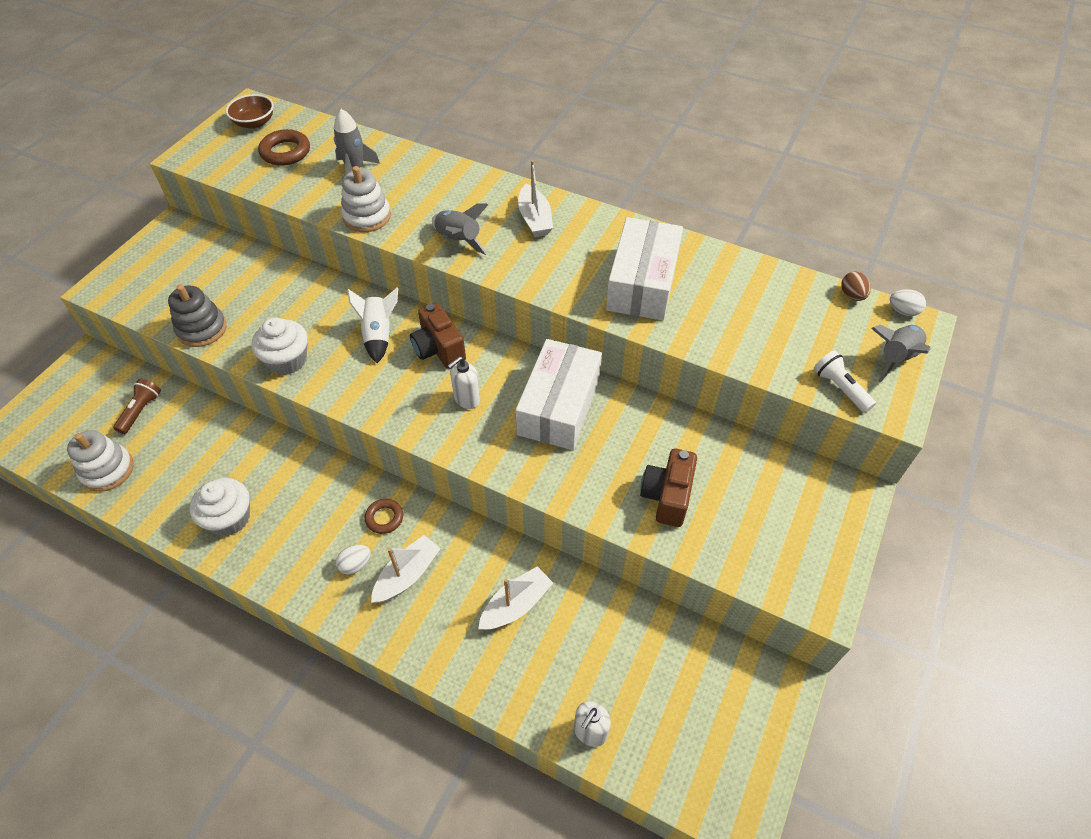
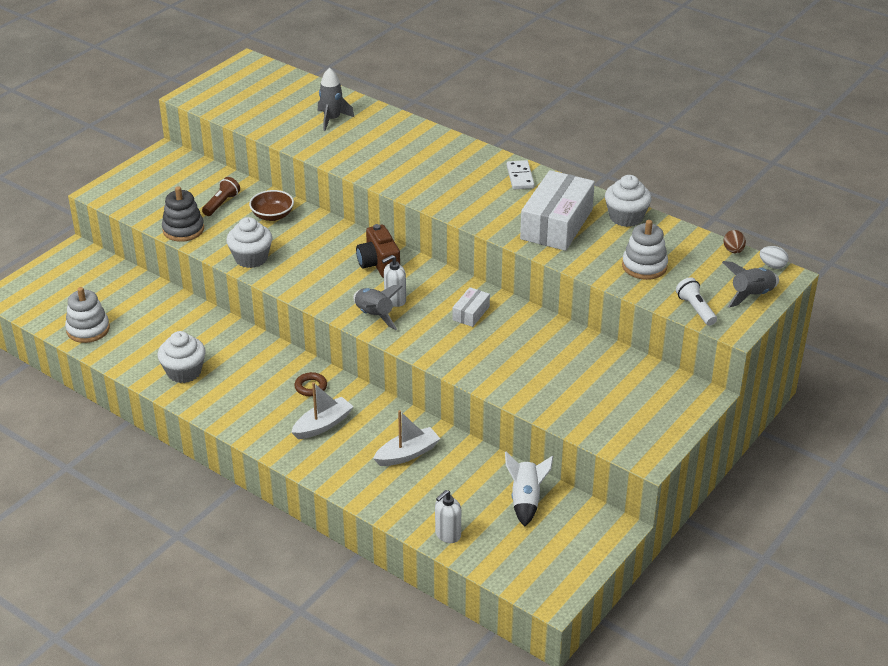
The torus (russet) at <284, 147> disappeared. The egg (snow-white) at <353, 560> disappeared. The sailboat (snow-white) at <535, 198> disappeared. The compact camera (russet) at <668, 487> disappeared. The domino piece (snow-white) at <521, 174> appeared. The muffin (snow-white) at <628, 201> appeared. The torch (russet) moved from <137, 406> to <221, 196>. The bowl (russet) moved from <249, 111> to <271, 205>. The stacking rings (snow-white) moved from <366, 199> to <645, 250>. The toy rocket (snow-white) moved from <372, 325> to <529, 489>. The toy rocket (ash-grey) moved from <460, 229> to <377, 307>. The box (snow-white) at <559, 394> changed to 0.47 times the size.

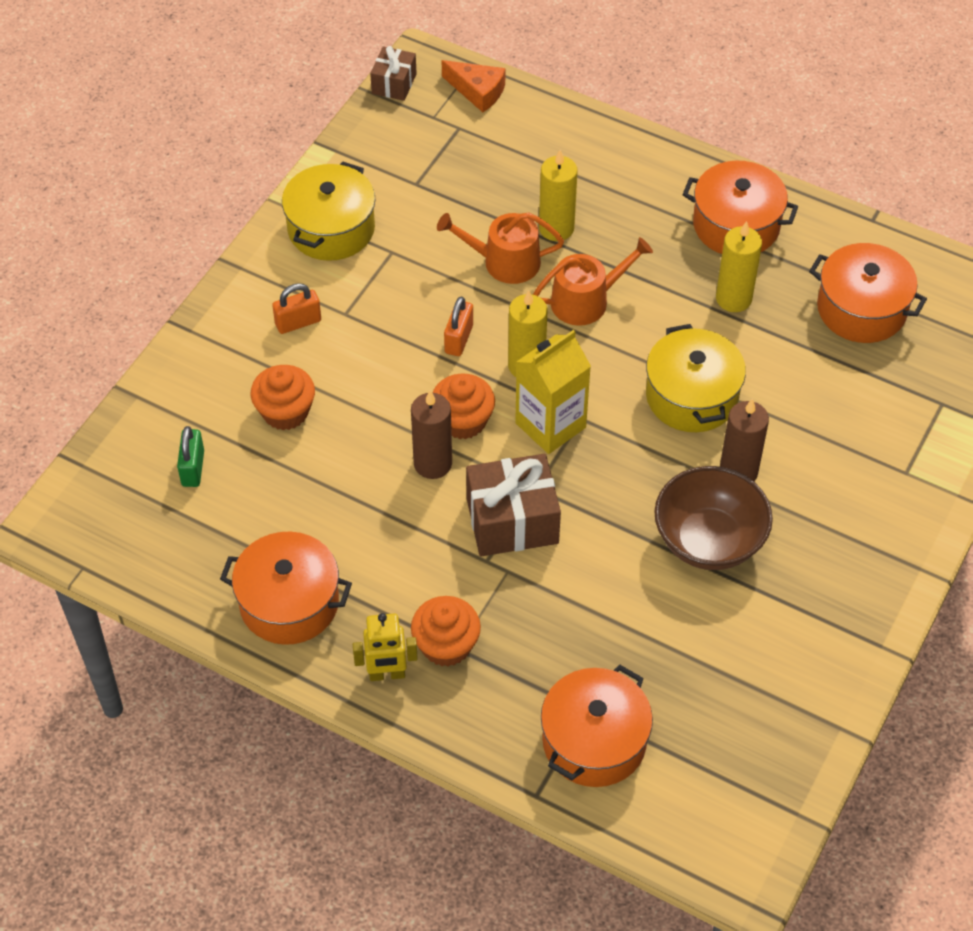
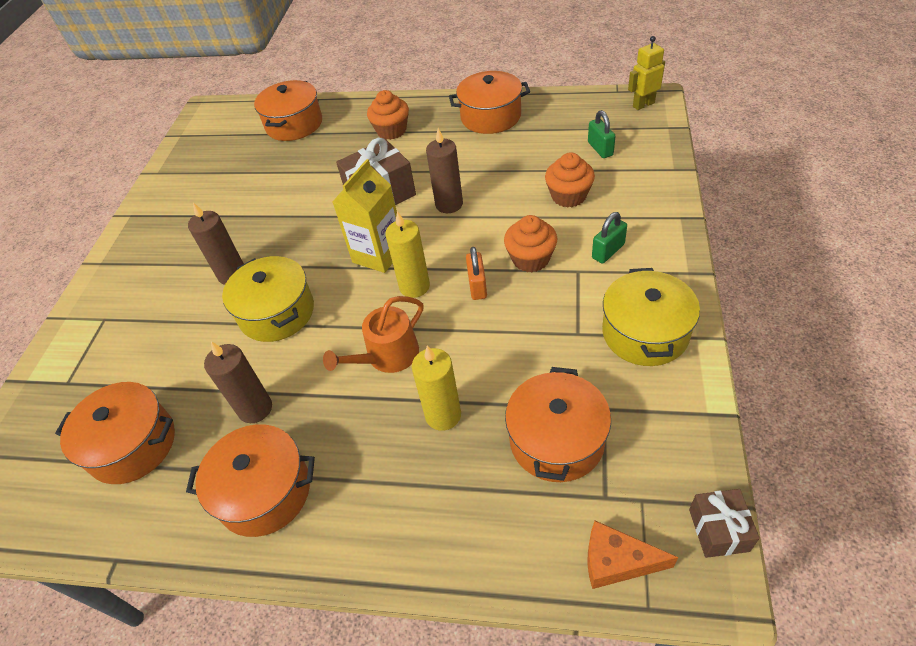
The sprinkling can (orange) at <500, 248> disappeared. The bowl (russet) at <713, 518> disappeared. The cooking pot (orange) at <558, 424> appeared. The toy robot (golden) moved from <385, 647> to <646, 73>. The muffin (orange) moved from <464, 406> to <530, 243>. The padlock (orange) at <296, 308> became the padlock (emerald) at <609, 237>. The pillar candle (golden) at <739, 266> became the pillar candle (russet) at <238, 382>.

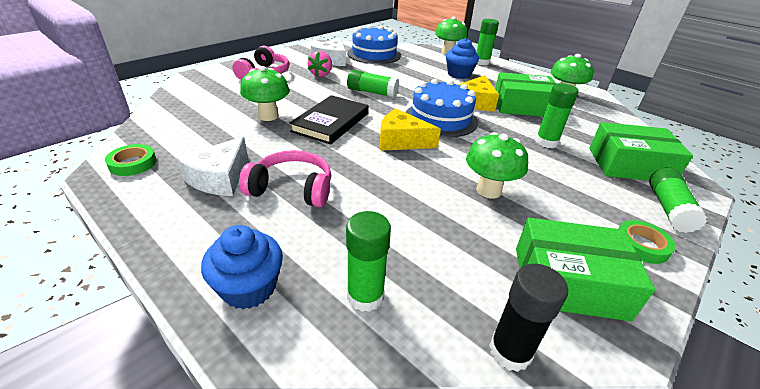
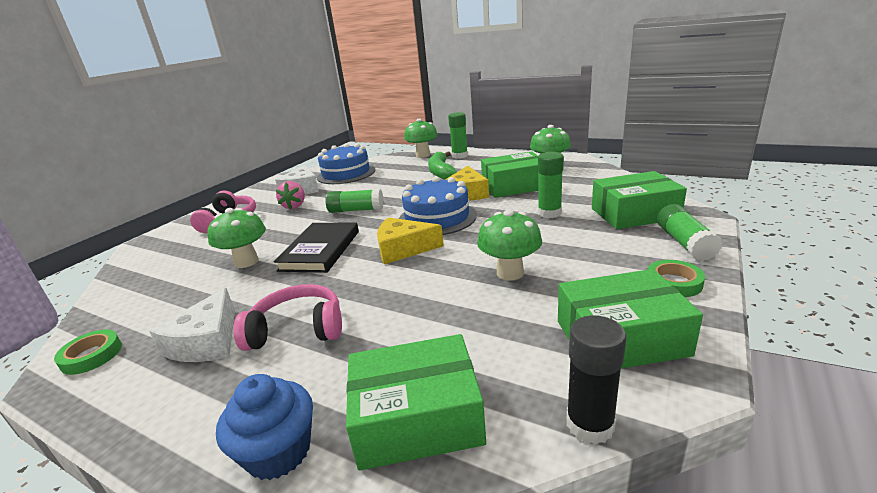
The glue stick (emerald) at <368, 261> was replaced by the box (emerald) at <416, 402>. The muffin (royal blue) at <462, 58> was replaced by the toy banana (emerald) at <442, 166>.

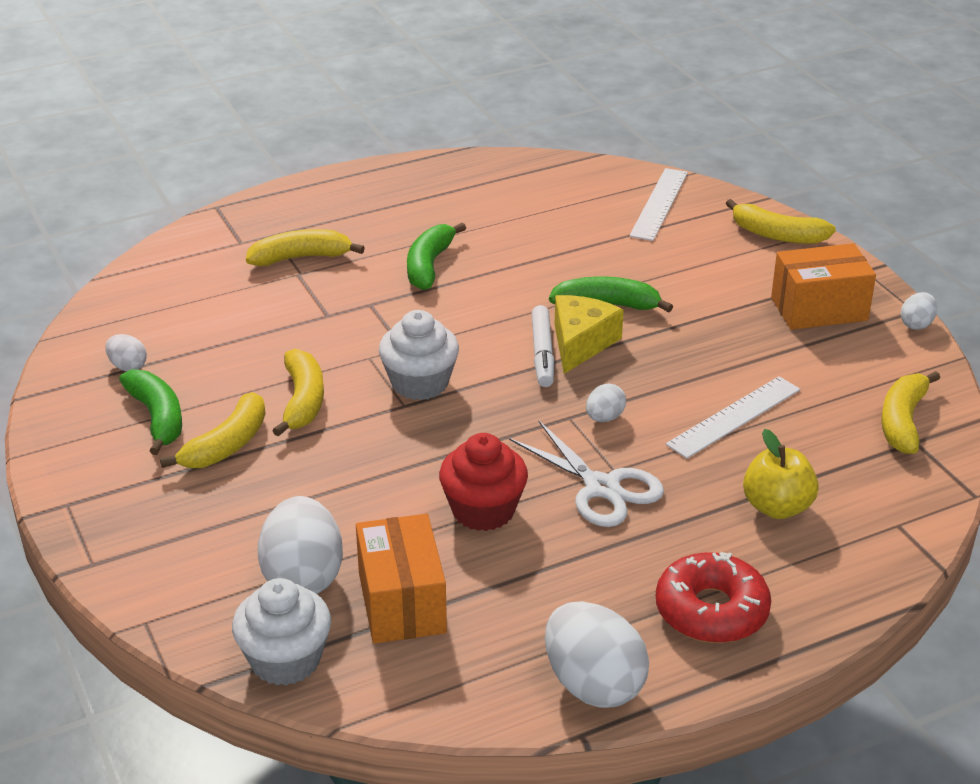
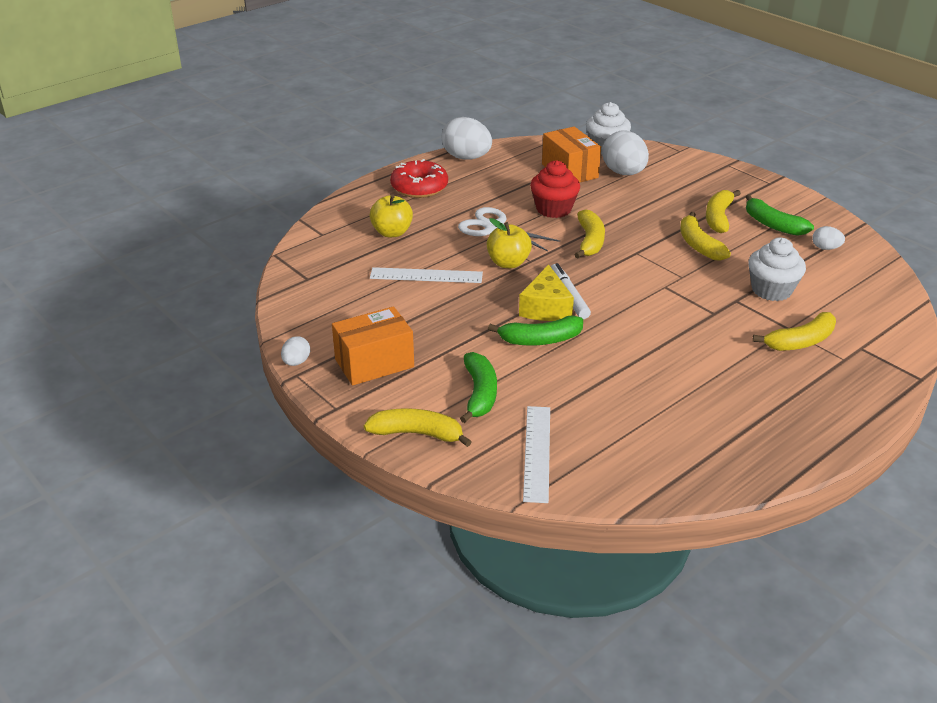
The muffin (snow-white) moved from <419, 355> to <777, 269>. The toy banana (emerald) moved from <436, 256> to <478, 387>. The toy banana (golden) moved from <910, 412> to <589, 233>. The egg (snow-white) at <606, 403> was replaced by the toy apple (golden) at <509, 243>. The measuring stick (snow-white) at <733, 417> turned 60 degrees clockwise.

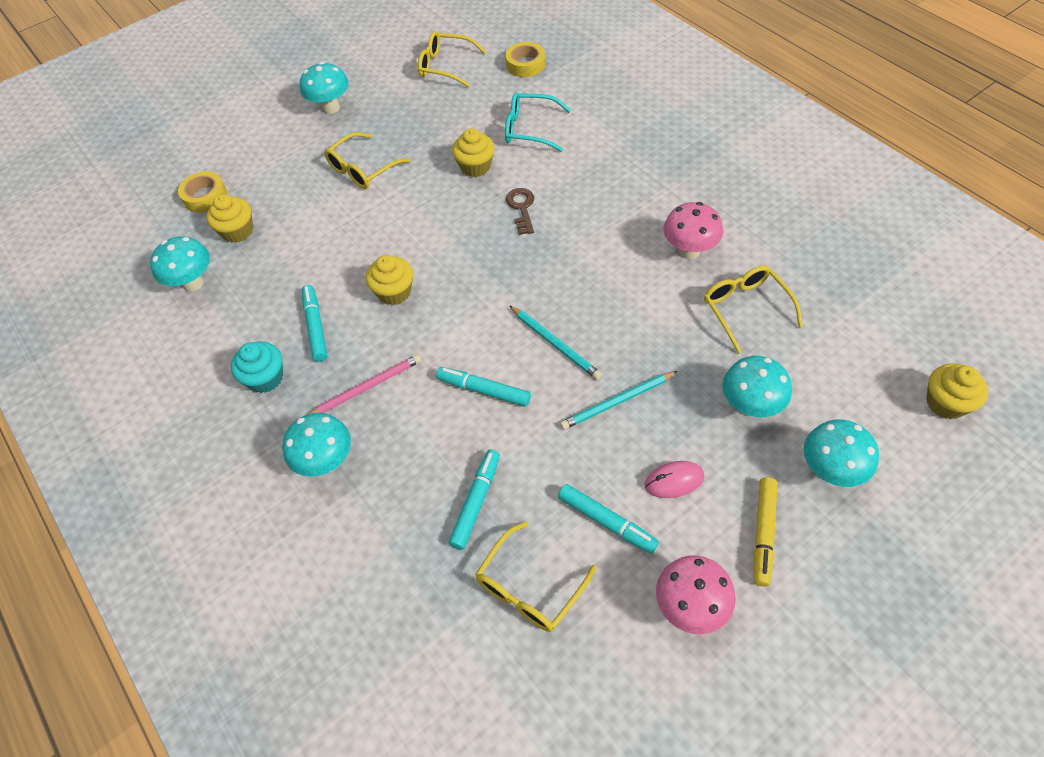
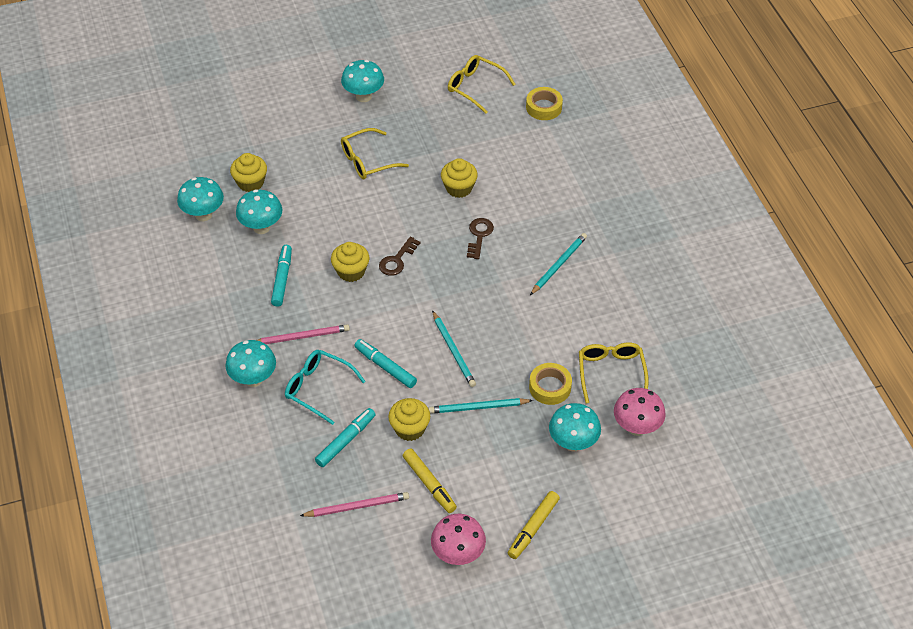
The muffin (aqua) at <257, 367> disappeared. The computer mouse (rosy) at <674, 479> disappeared. The latchkey (russet) at <399, 256> appeared. The pencil (aqua) at <558, 264> appeared. The roll of tape (golden) moved from <202, 192> to <550, 384>. The glasses (aqua) moved from <538, 121> to <325, 387>. The fungus (rosy) moved from <693, 230> to <640, 412>. The fungus (aqua) moved from <841, 453> to <259, 211>. The muffin (golden) moved from <957, 391> to <409, 419>. The glasses (golden) at <535, 576> was replaced by the pencil (rosy) at <354, 504>. The marker pen (aqua) at <608, 519> became the marker pen (golden) at <430, 481>.

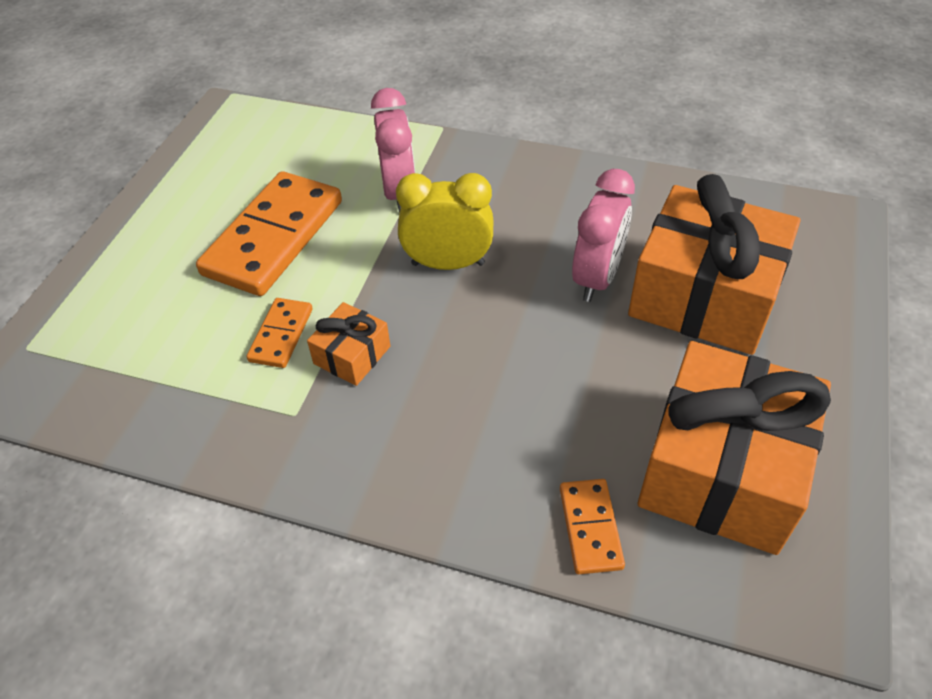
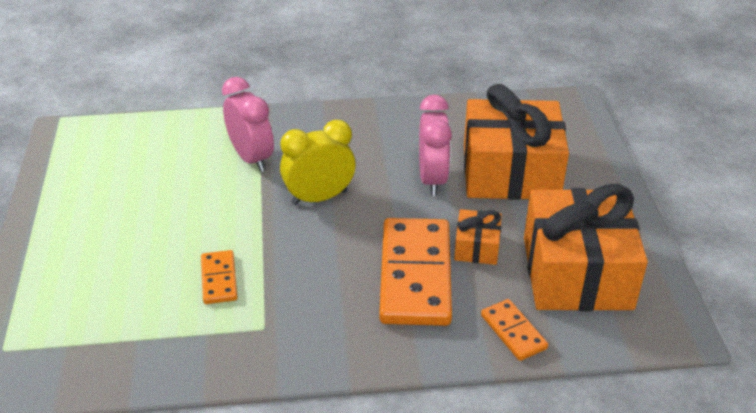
The domino piece (orange) moved from <269, 233> to <415, 272>. The gift (orange) moved from <348, 344> to <478, 237>.

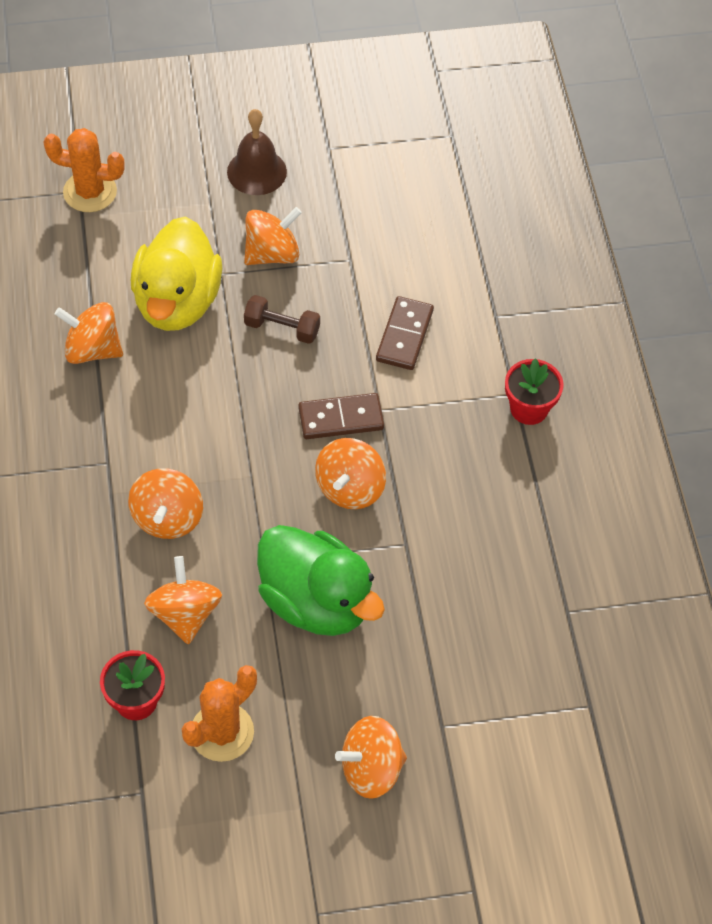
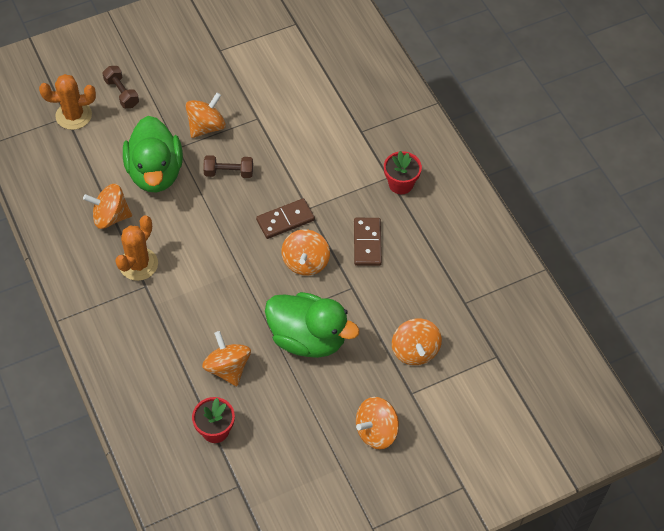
The hand bell (russet) at <257, 152> disappeared. The hand weight (russet) at <120, 87> appeared. The spinning top (orange) moved from <165, 503> to <417, 341>. The saguaro cactus (orange) moved from <219, 713> to <136, 248>. The domino piece (russet) moved from <405, 333> to <368, 242>. The rubber duck (golden) at <176, 274> became the rubber duck (emerald) at <153, 154>.

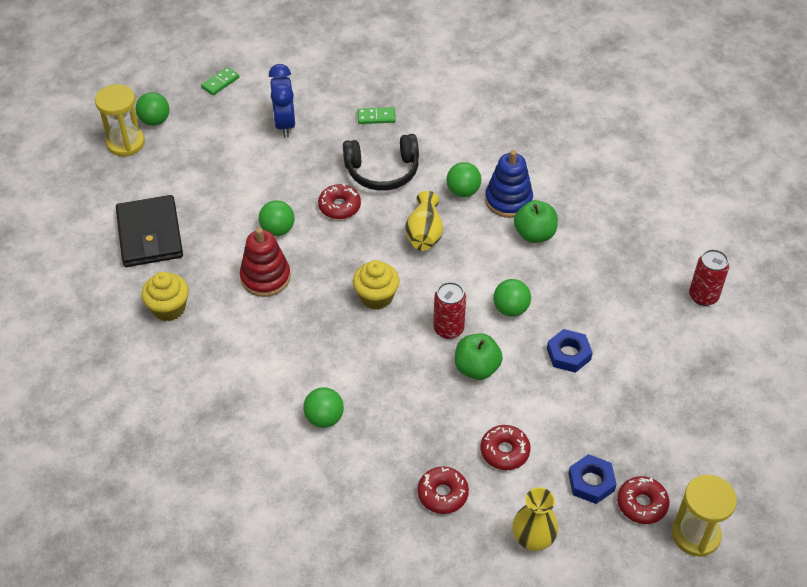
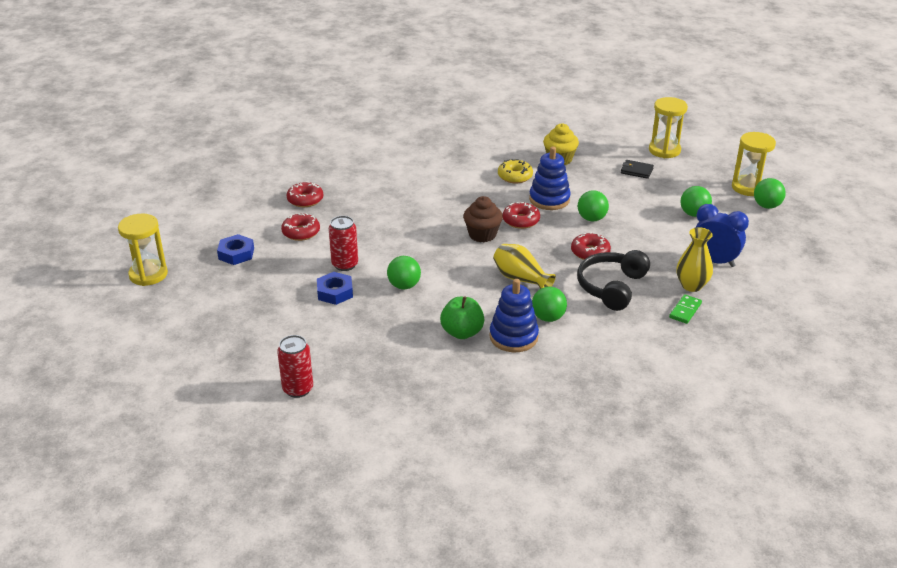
The domino piece (emerald) at <220, 81> disappeared. The toy apple (emerald) at <479, 356> disappeared. The donut (golden) at <515, 171> appeared. The sandglass (golden) at <668, 127> appeared. The sphere (emerald) moved from <323, 407> to <696, 201>. The can (crimson) moved from <449, 310> to <343, 243>. The tall vase (golden) moved from <535, 519> to <694, 259>. The donut (crimson) moved from <643, 500> to <521, 215>. The stacking rings (crimson) at <265, 262> became the stacking rings (royal blue) at <550, 178>. The muffin (golden) at <376, 285> became the muffin (russet) at <483, 219>. The billfold (black) at <149, 231> changed to 0.46 times the size.

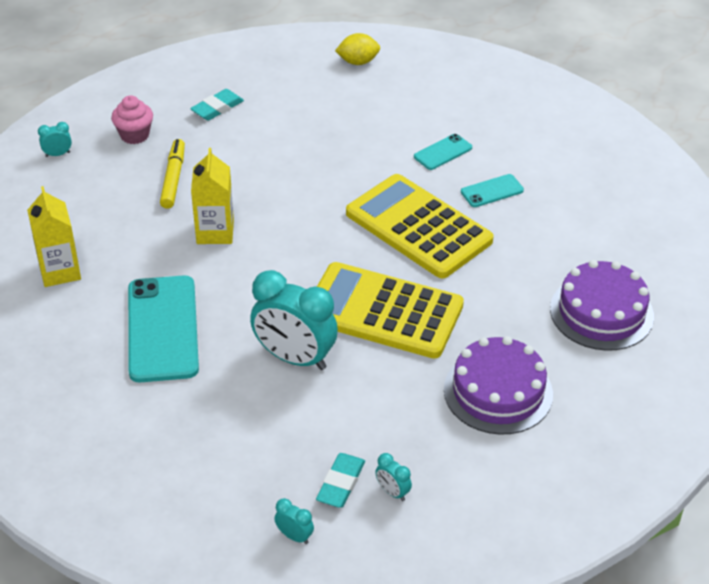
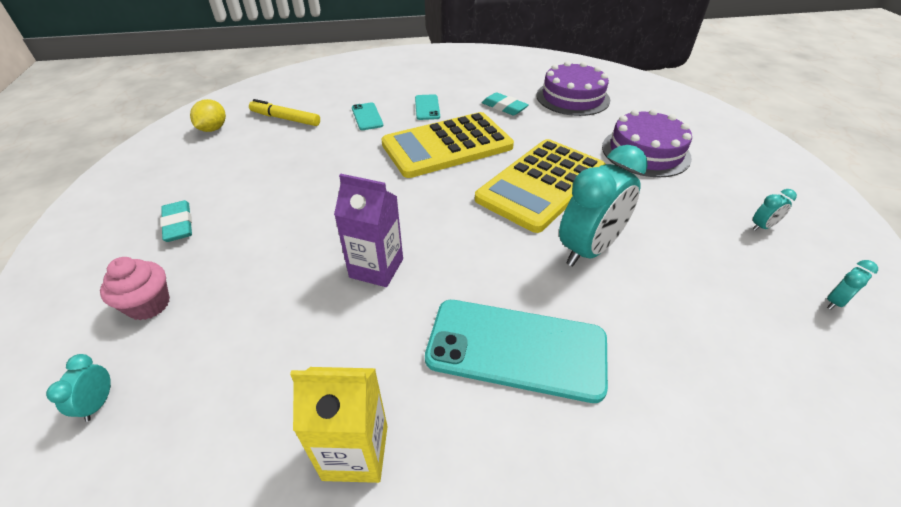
The marker pen (golden) moved from <172, 174> to <284, 112>. The gum eraser (aqua) moved from <340, 480> to <505, 104>. The juice carton (golden) at <212, 196> became the juice carton (royal purple) at <368, 230>.

